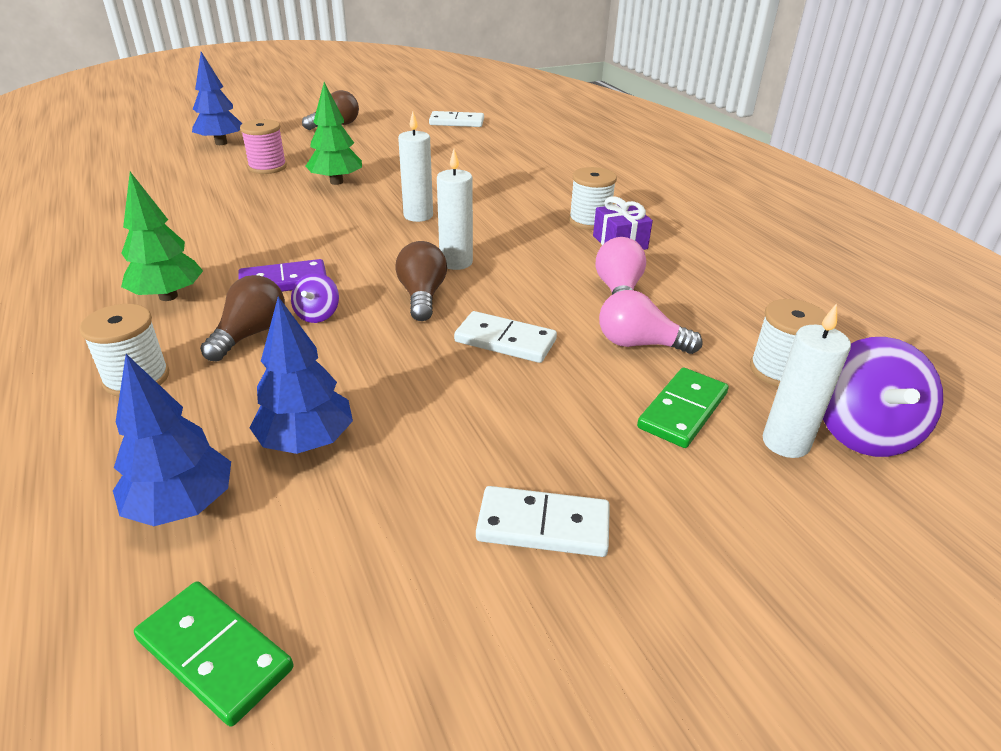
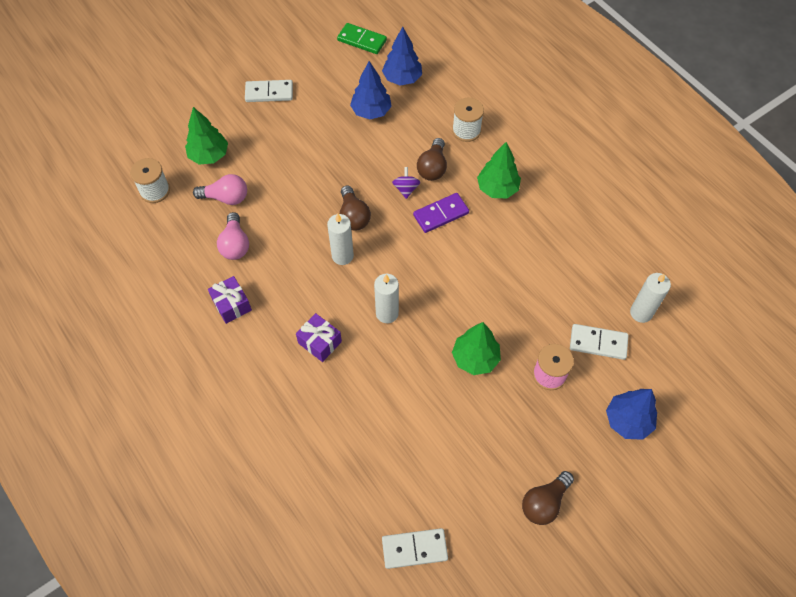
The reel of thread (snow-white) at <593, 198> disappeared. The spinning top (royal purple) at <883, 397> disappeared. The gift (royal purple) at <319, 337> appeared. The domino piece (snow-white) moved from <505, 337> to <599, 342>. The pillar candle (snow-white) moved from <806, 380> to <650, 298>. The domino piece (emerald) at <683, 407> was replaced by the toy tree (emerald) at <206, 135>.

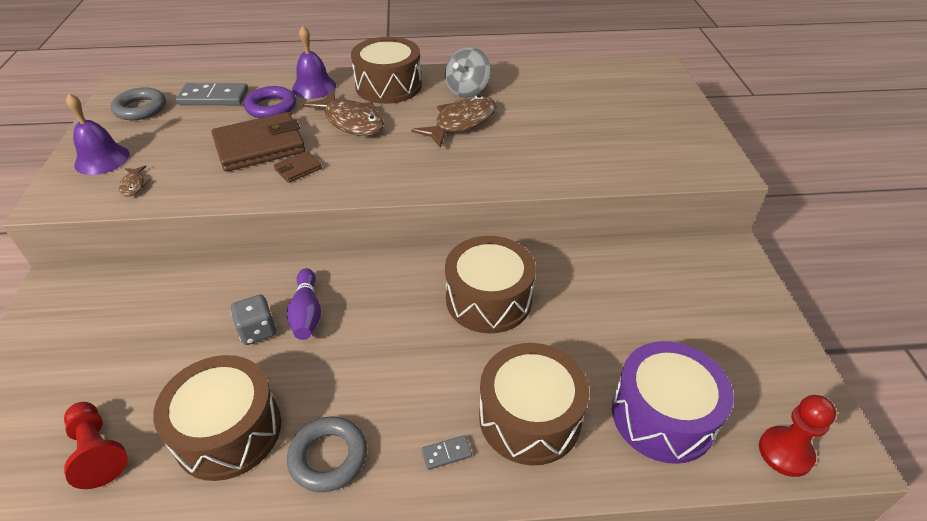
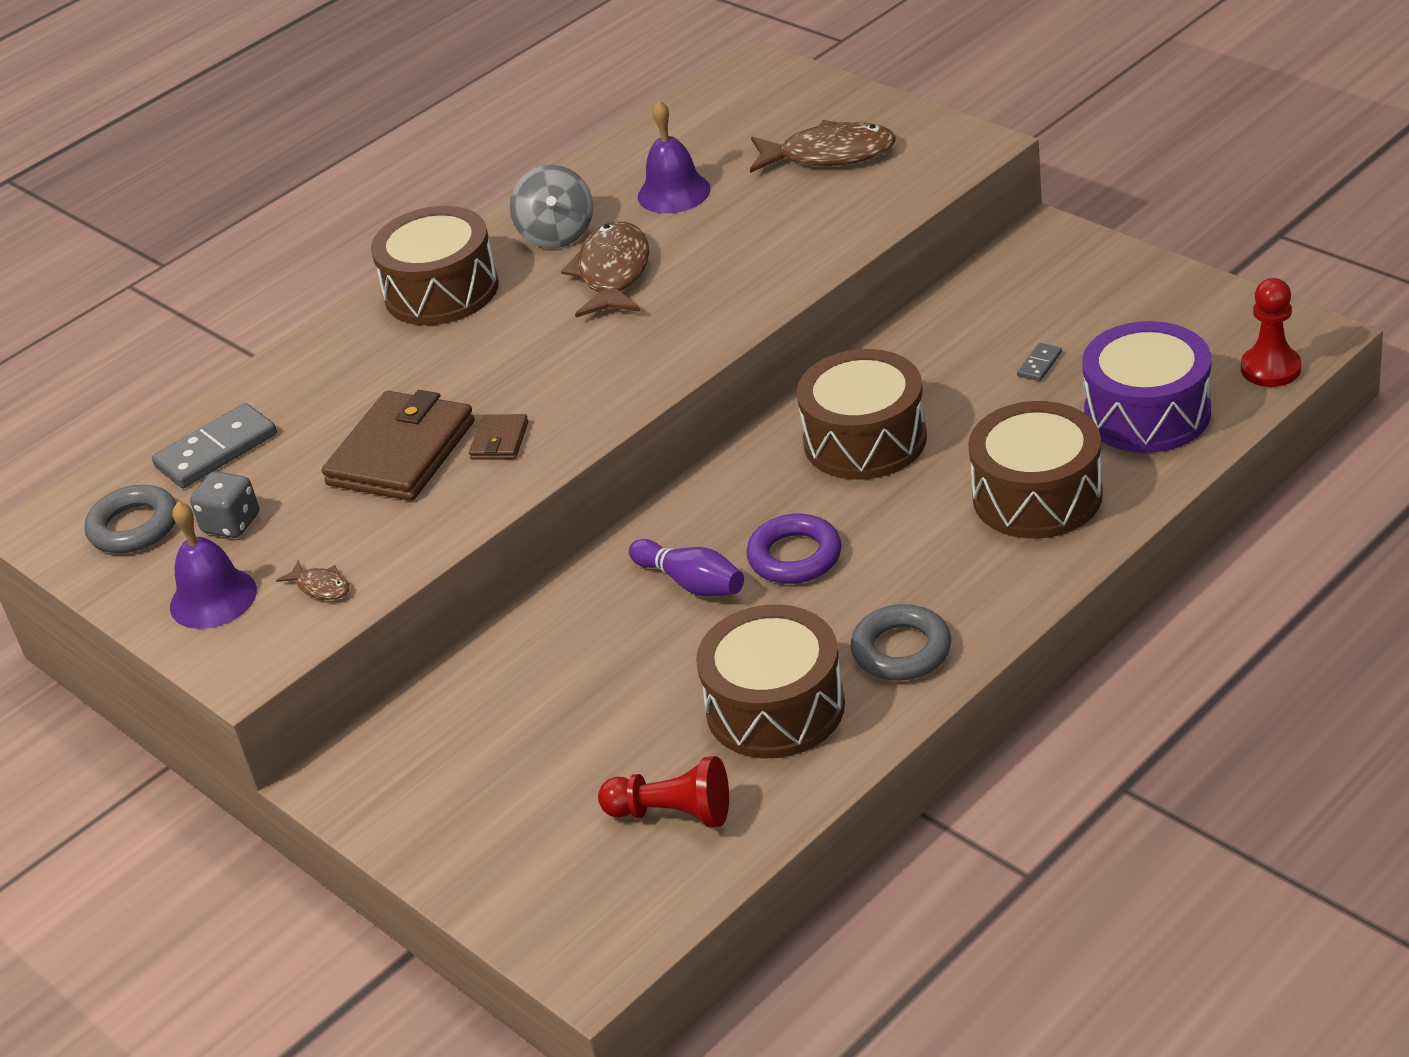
The dice (ash-grey) moved from <253, 320> to <224, 505>. The torus (royal purple) moved from <270, 102> to <794, 549>. The hand bell (royal purple) moved from <314, 62> to <674, 157>. The fish (russet) moved from <343, 113> to <823, 146>. The domino piece (ash-grey) moved from <447, 452> to <1039, 362>.

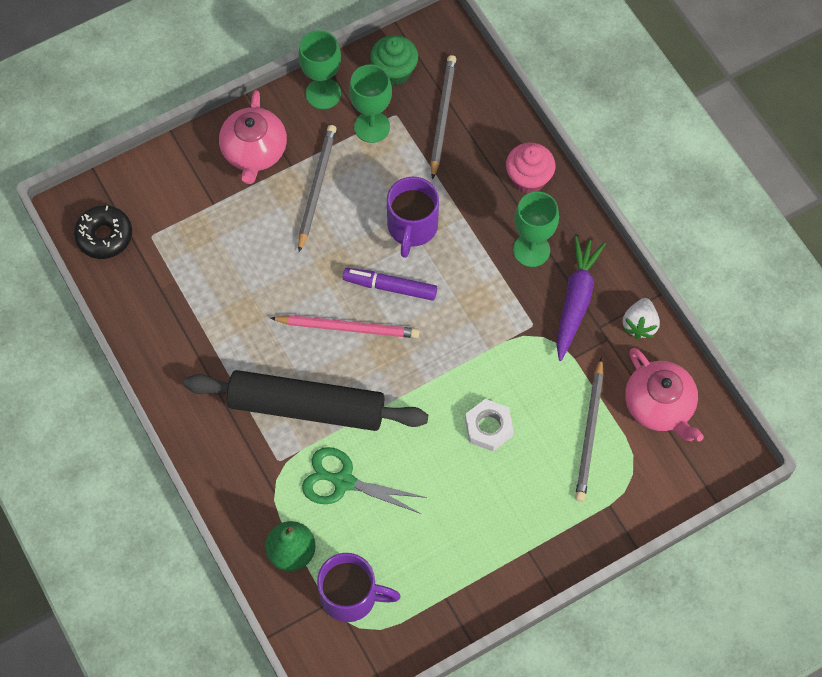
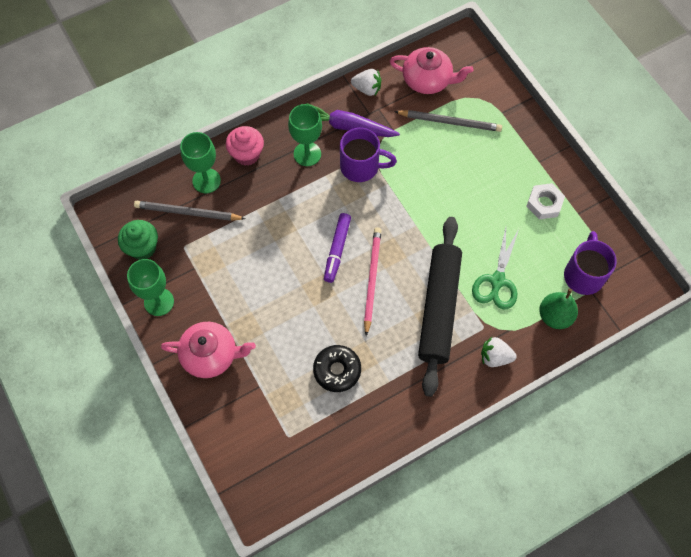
The pencil (ash-grey) at <317, 188> disappeared. The berry (snow-white) at <499, 352> appeared. The donut (black) moved from <103, 232> to <337, 368>. The chalice (emerald) moved from <370, 103> to <200, 162>. The coffee mug (royal purple) moved from <413, 217> to <368, 155>. The hexagon nut (snow-white) moved from <489, 425> to <545, 201>. The china teapot (rosy) at <664, 395> turned 45 degrees clockwise.

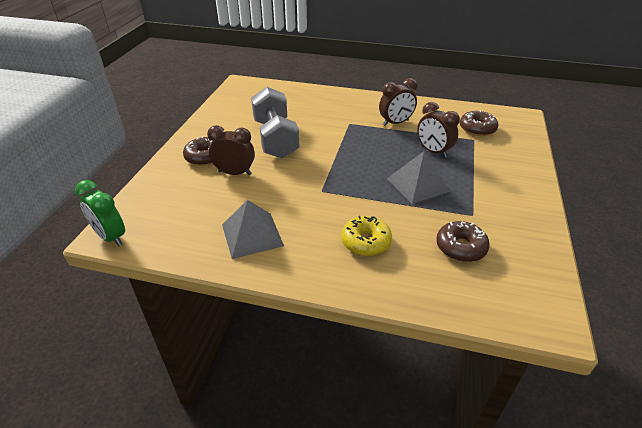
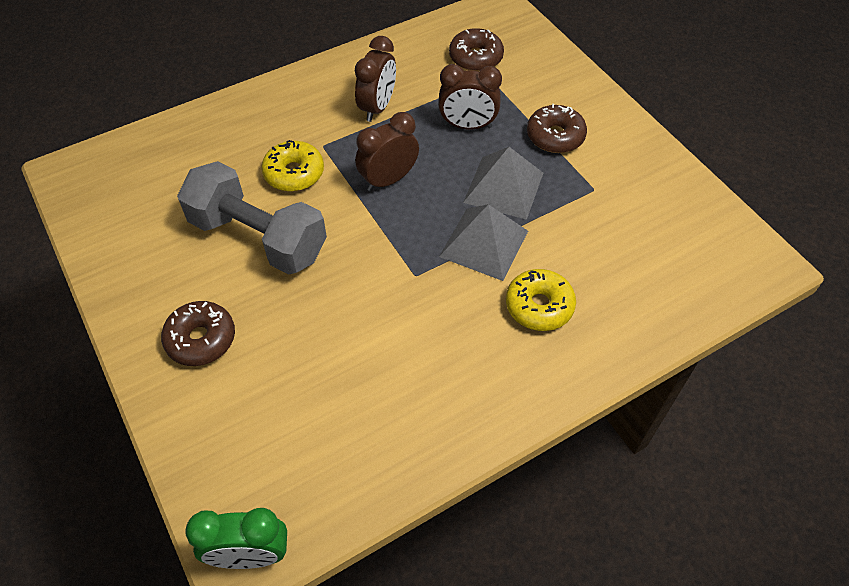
The donut (golden) at <292, 166> appeared. The alarm clock (russet) moved from <231, 150> to <387, 151>. The solid pyramid (ash-grey) moved from <253, 229> to <483, 242>. The donut (russet) moved from <463, 241> to <557, 128>.

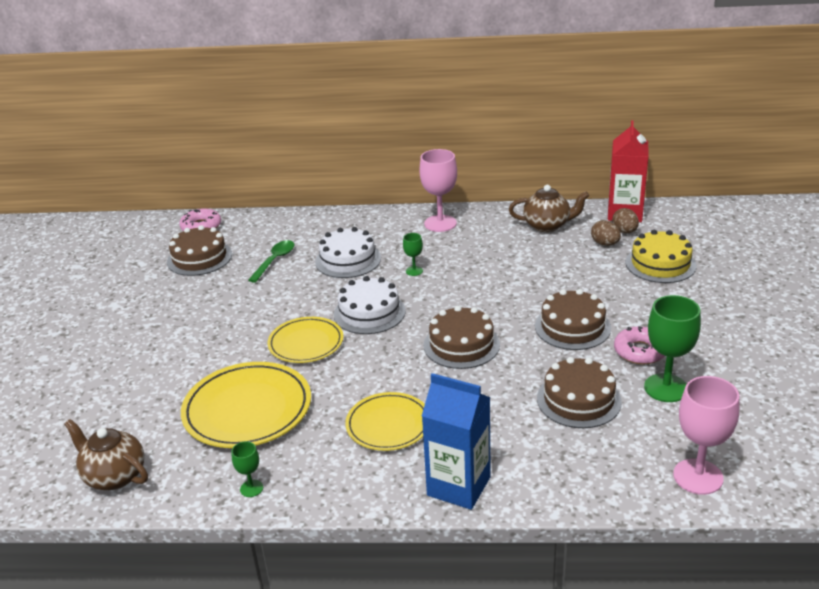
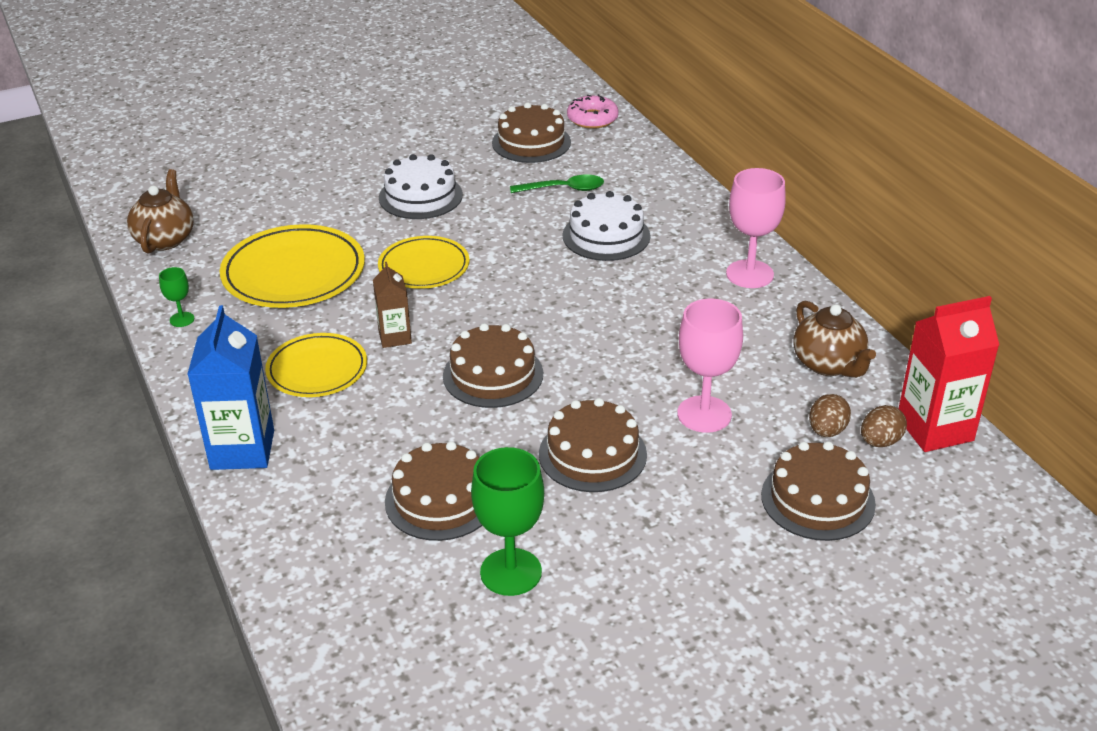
The chalice (emerald) at <413, 254> disappeared. The donut (rosy) at <639, 345> disappeared. The juice carton (russet) at <392, 305> appeared. The gateau (snow-white) moved from <370, 305> to <421, 186>. The chalice (rosy) moved from <706, 435> to <710, 366>. The gateau (golden) at <661, 256> became the gateau (russet) at <818, 491>.

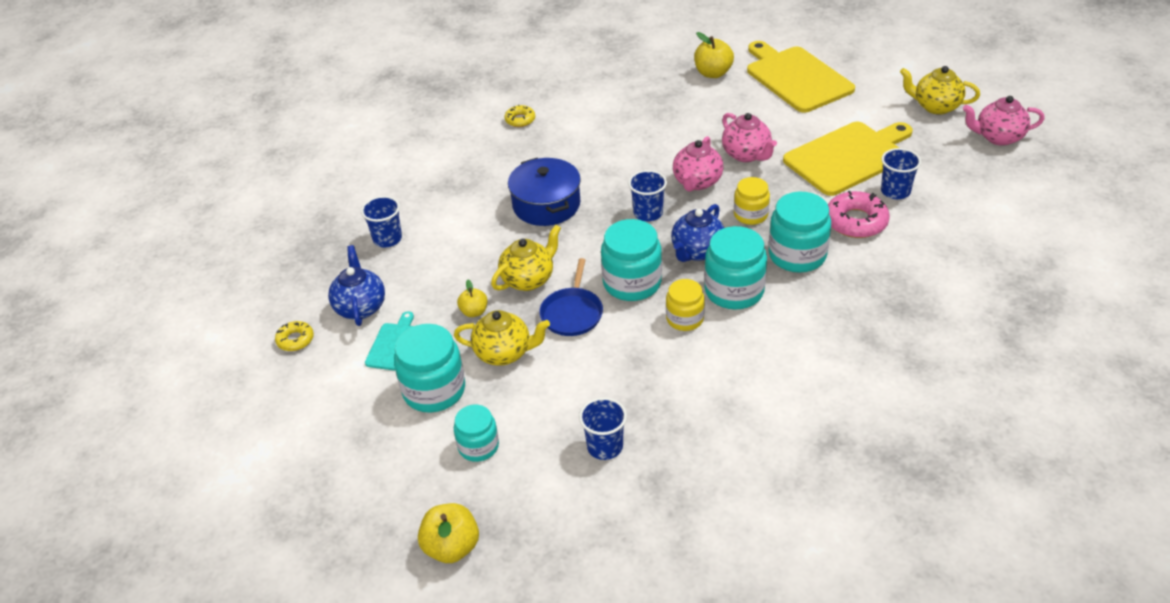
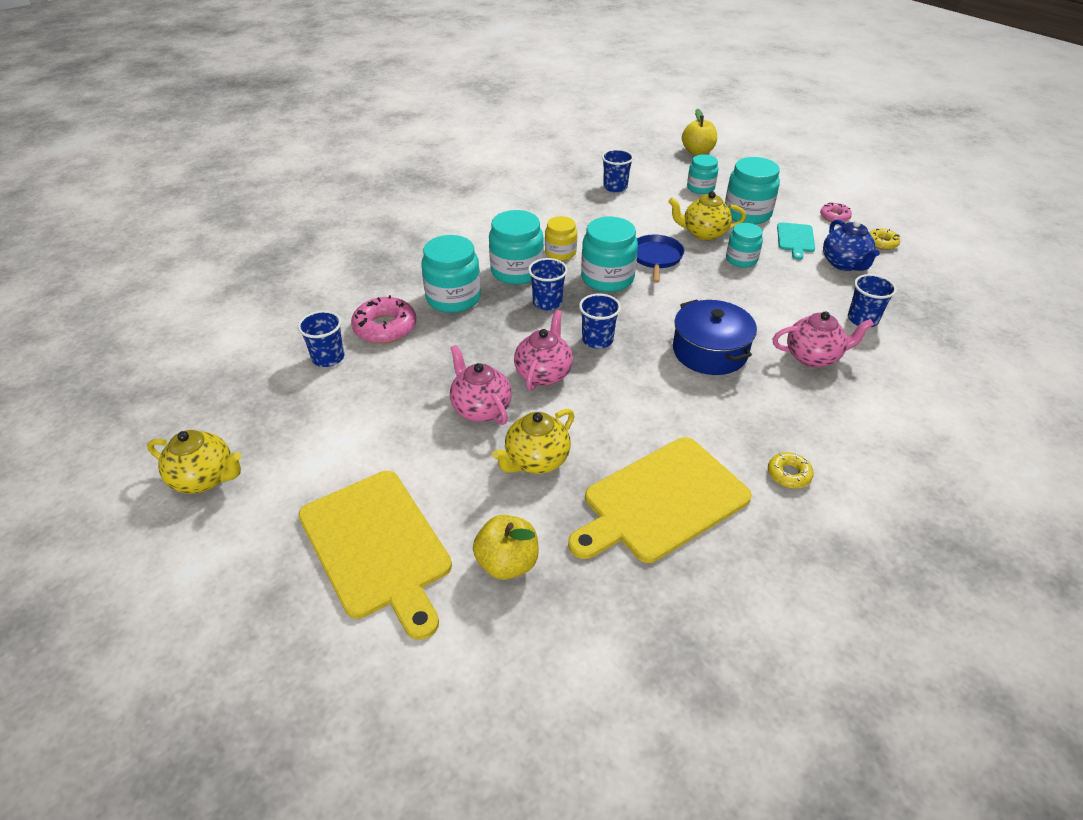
The preserve jar (golden) at <752, 201> disappeared. The donut (rosy) at <836, 212> appeared. The china teapot (golden) moved from <526, 258> to <533, 441>. The bread board (golden) moved from <848, 159> to <660, 500>. The china teapot (rosy) moved from <1004, 121> to <823, 339>. The toy apple (golden) at <472, 298> was replaced by the preserve jar (aqua) at <744, 245>. The china teapot (royal blue) at <697, 233> was replaced by the tumbler (royal blue) at <548, 284>.

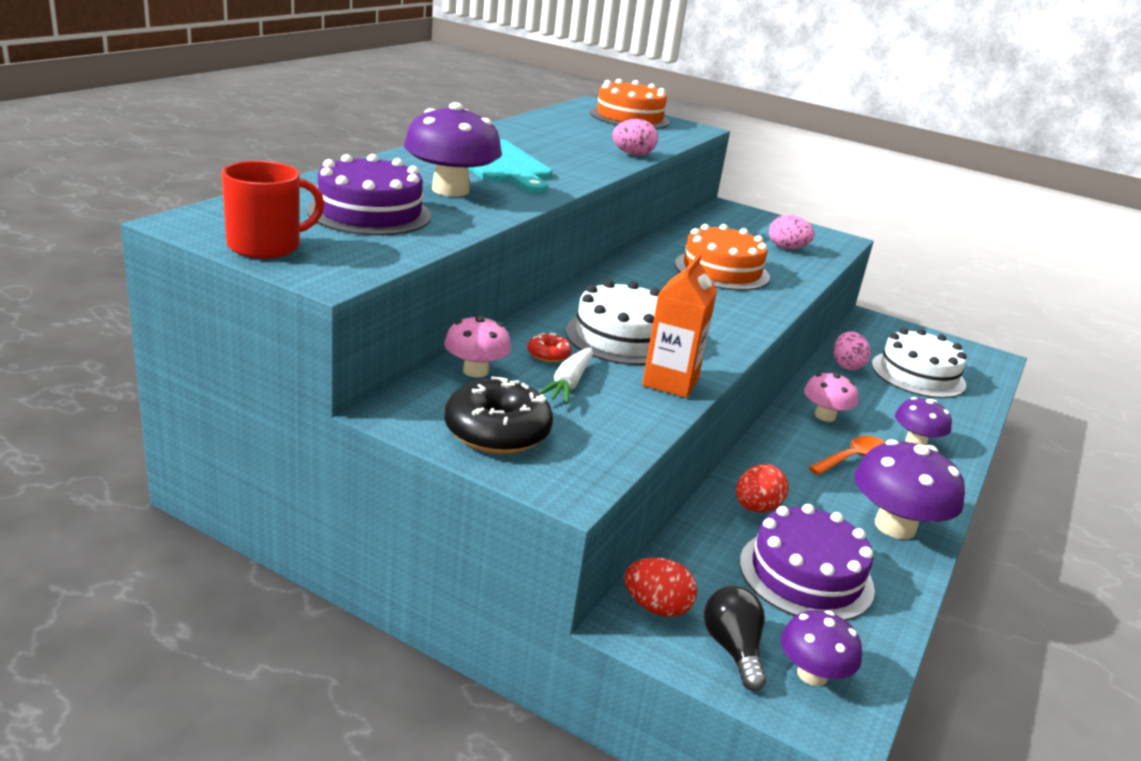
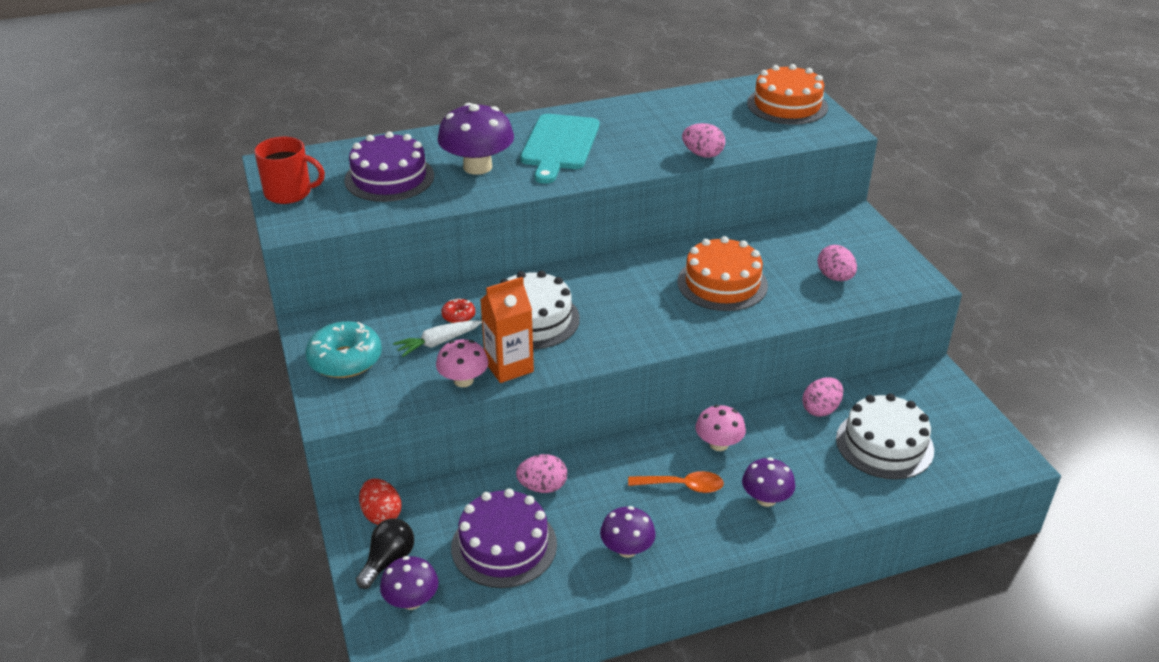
The fungus (rosy) moved from <477, 346> to <462, 363>. The donut (black) at <498, 415> became the donut (aqua) at <343, 349>. The egg (crimson) at <762, 488> became the egg (rosy) at <541, 473>. The fungus (royal purple) at <909, 489> changed to 0.60 times the size.

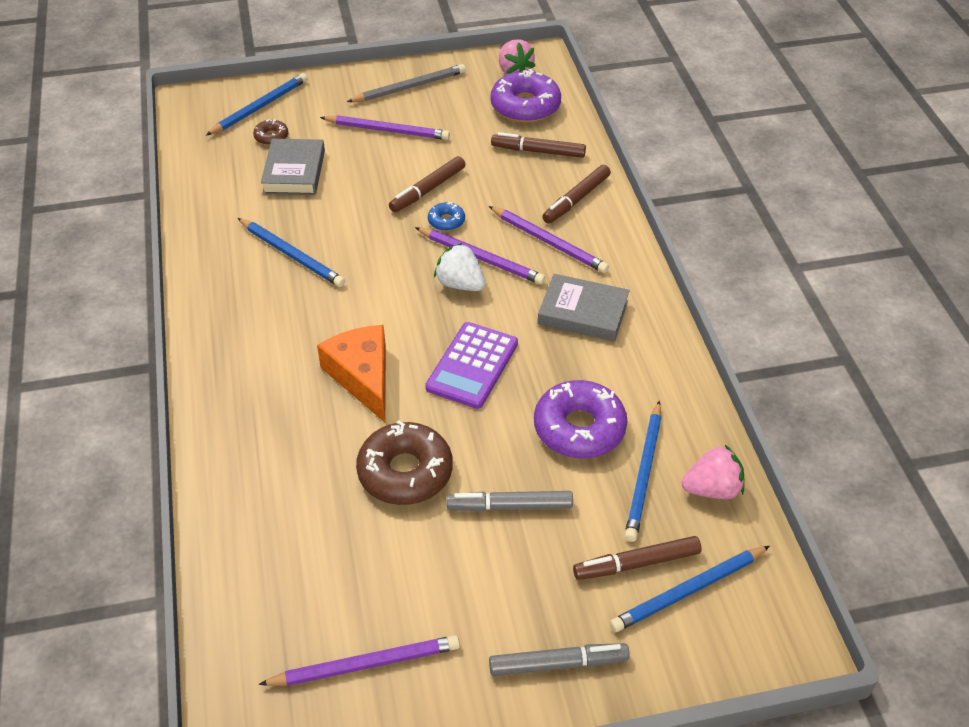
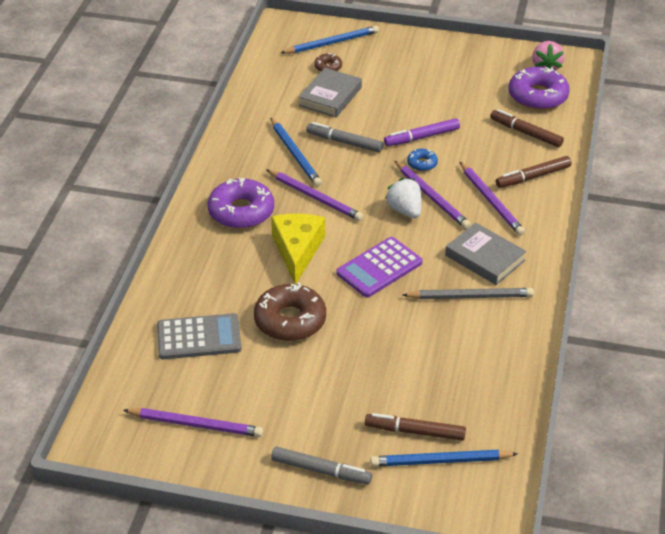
The pencil (royal blue) at <643, 471> disappeared. The berry (rosy) at <713, 472> disappeared. The adding machine (ash-grey) at <199, 336> appeared. The pencil (royal purple) moved from <385, 127> to <315, 195>. The pencil (ash-grey) moved from <406, 83> to <468, 293>. The marker pen (ash-grey) moved from <509, 501> to <344, 137>. The donut (royal purple) moved from <580, 419> to <241, 203>. The cheese wedge (orange) at <351, 373> became the cheese wedge (golden) at <298, 249>. The marker pen (russet) at <427, 184> became the marker pen (royal purple) at <422, 132>.

